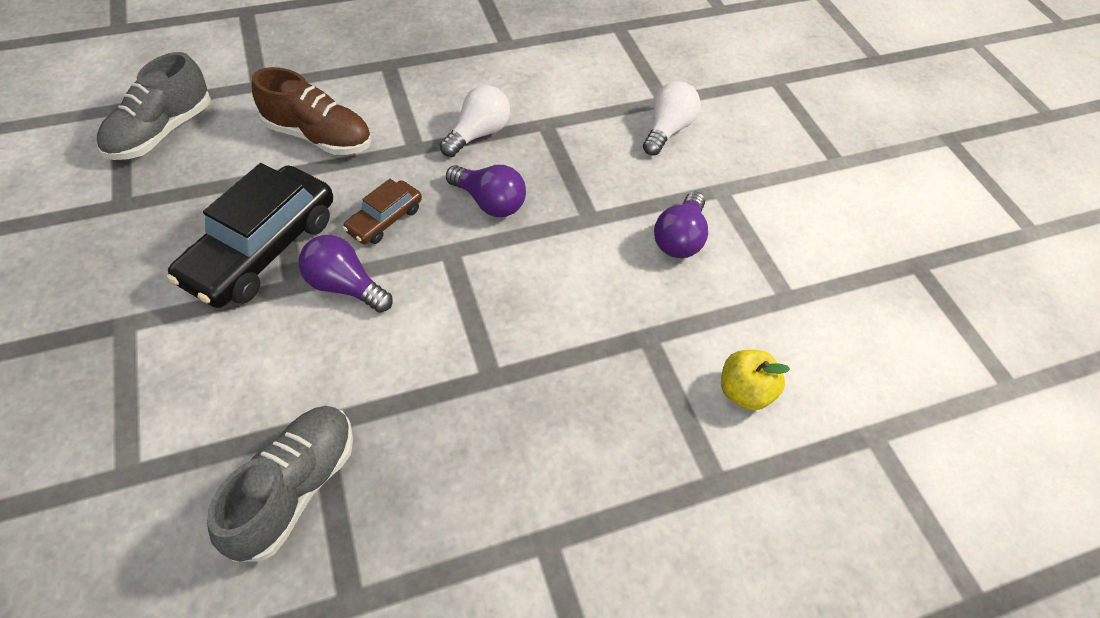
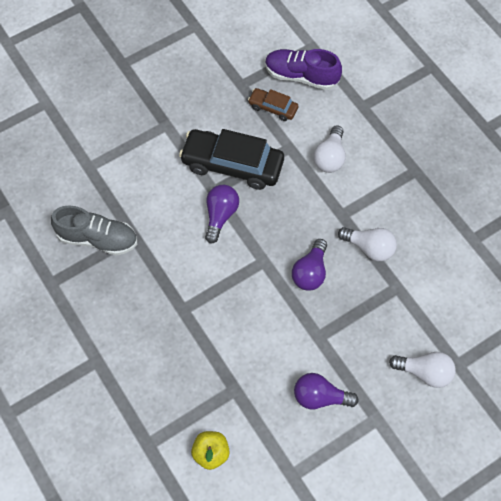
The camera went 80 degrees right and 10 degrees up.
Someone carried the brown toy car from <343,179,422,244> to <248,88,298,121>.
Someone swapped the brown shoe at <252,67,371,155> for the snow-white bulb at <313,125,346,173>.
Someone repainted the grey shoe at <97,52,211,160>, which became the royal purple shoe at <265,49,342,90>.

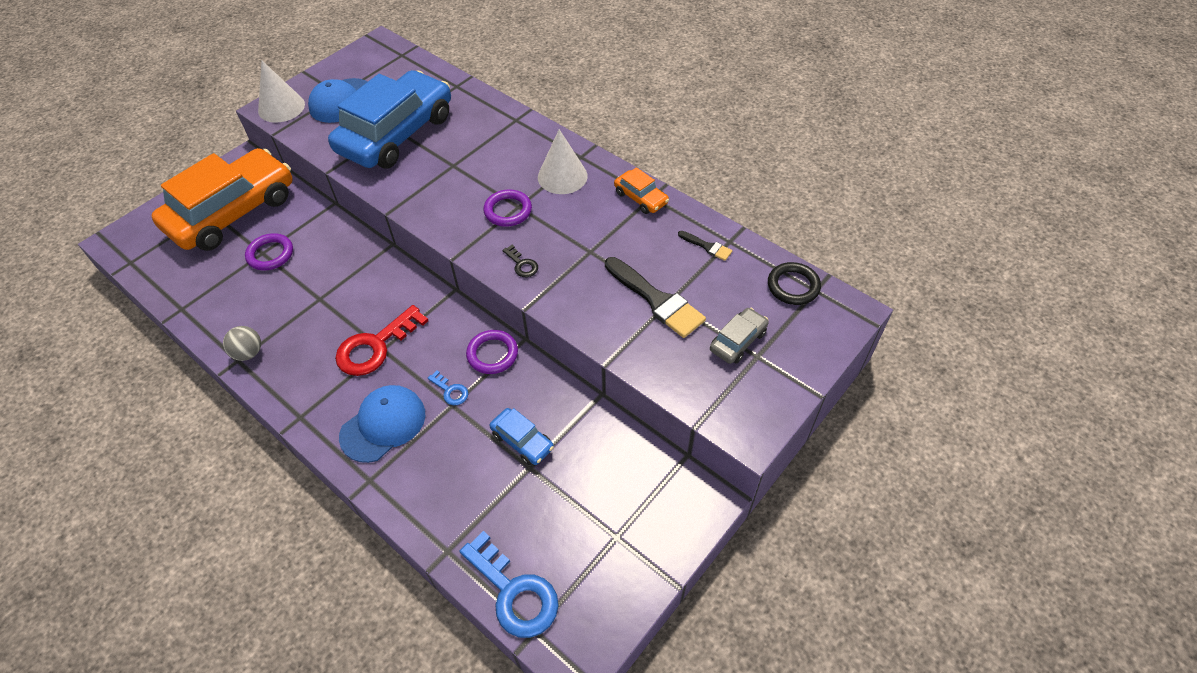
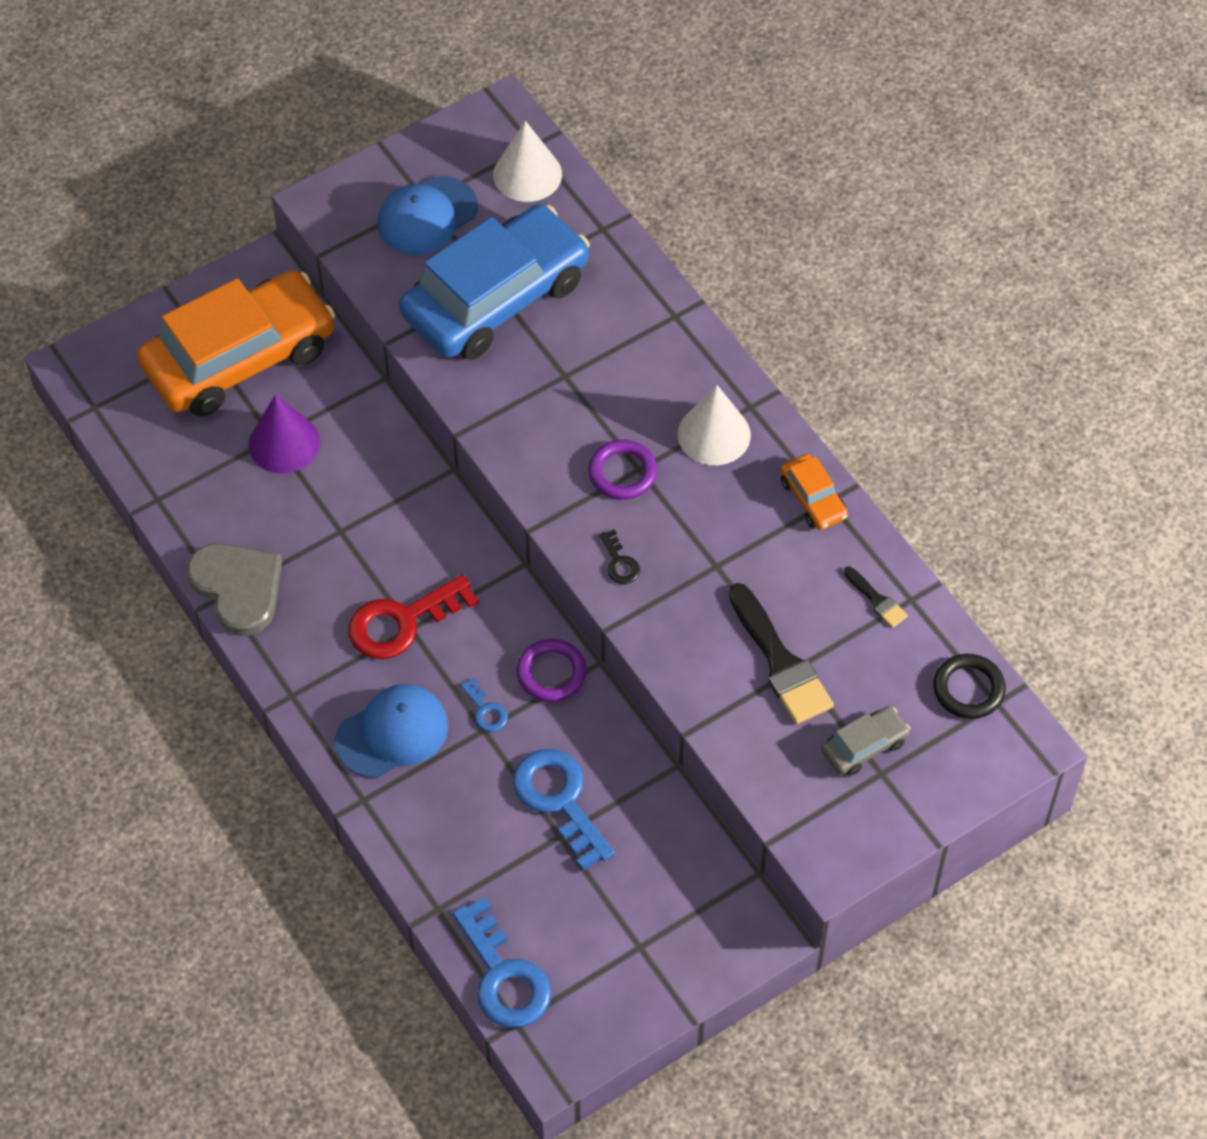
The camera went 15 degrees right and 5 degrees up.
Someone carried the snow-white solid cone from <258,60,305,123> to <493,121,562,202>.
Someone swapped the grey sphere at <223,326,261,361> for the grey love heart at <187,543,282,636>.
Someone swapped the royal purple hoop at <245,233,293,270> for the royal purple solid cone at <249,395,320,473>.
Someone swapped the royal blue toy car at <490,408,554,465> for the royal blue door key at <513,749,615,871>.

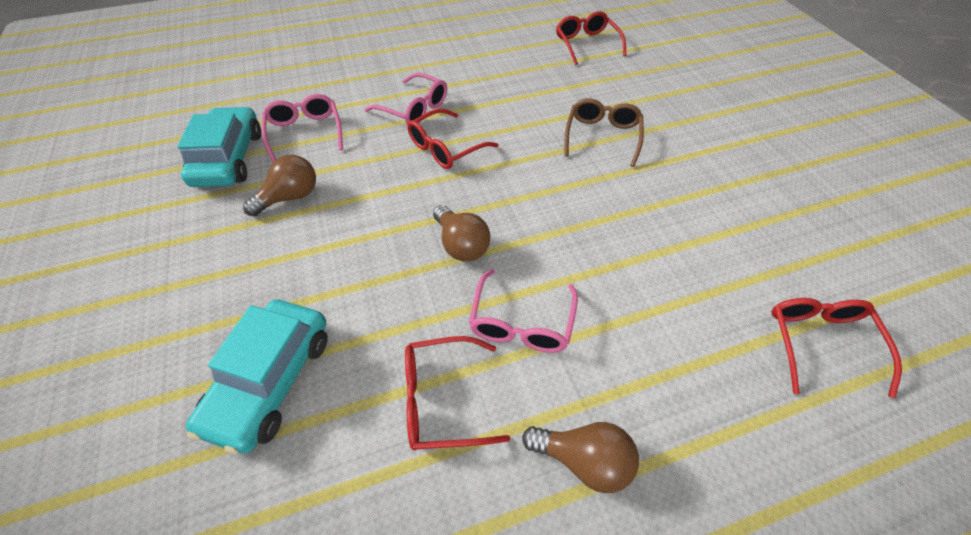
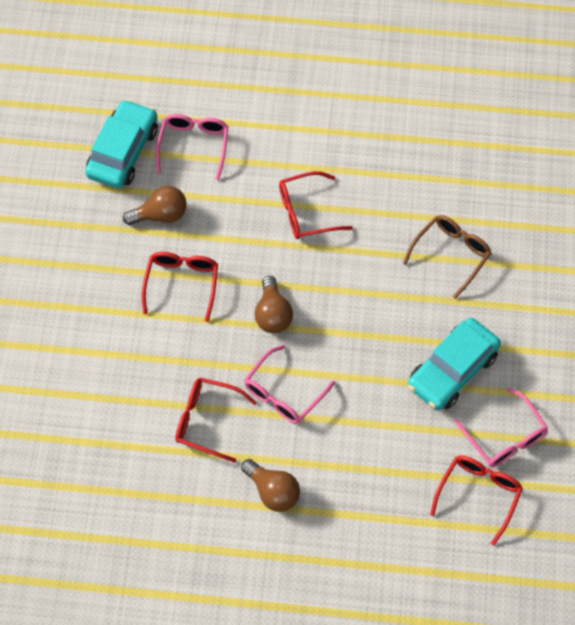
The camera went 25 degrees right and 10 degrees up.
Someone carried the teal toy car from <186,300,328,454> to <408,318,501,411>.
Someone carried the pink spectacles from <365,73,447,124> to <454,388,548,467>.
Someone carried the red spectacles from <556,11,627,65> to <142,252,218,322>.

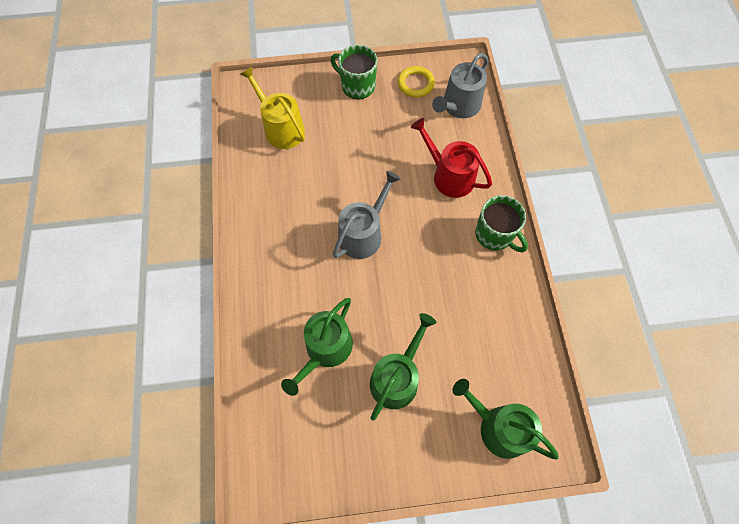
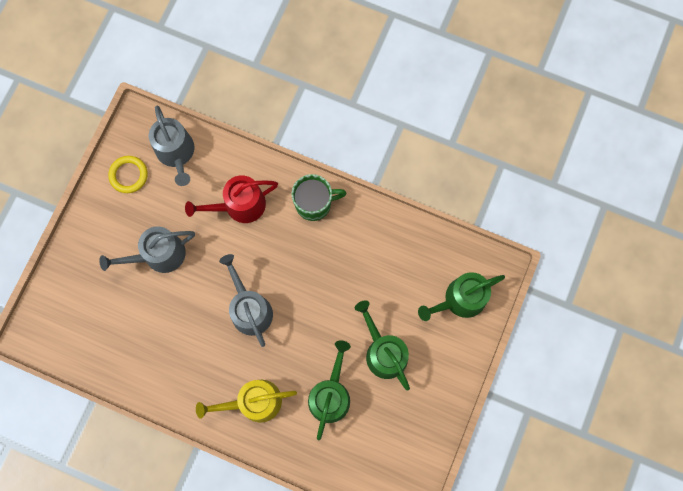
The camera went 60 degrees left and 10 degrees up.
Someone took away the green coffee mug at <330,45,377,99>.
Someone put down the grey watering pot at <99,226,195,273>.
Someone carried the yellow watering pot from <240,66,305,149> to <196,380,297,423>.
Someone rotated the green watering pot at <281,298,353,396> by 135 degrees counterclockwise.

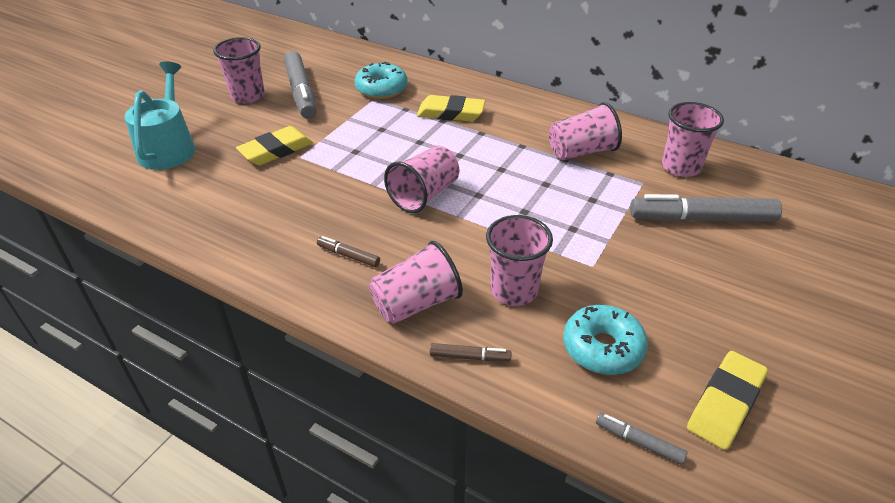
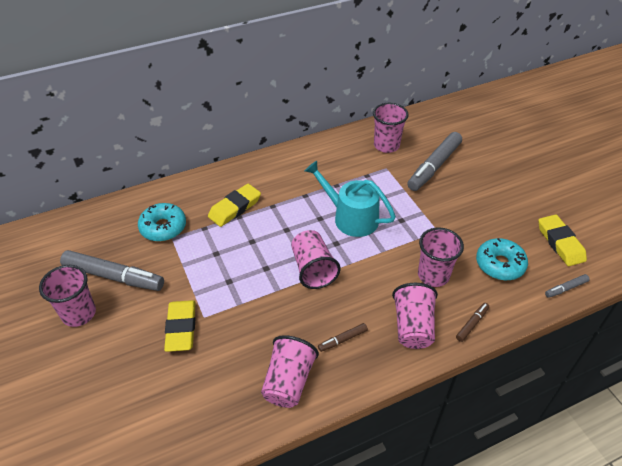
The camera went 55 degrees left and 5 degrees up.
Someone carried the teal watering pot from <125,61,196,170> to <305,161,396,237>.
Someone carried the pink cup from <549,102,622,160> to <261,335,319,408>.

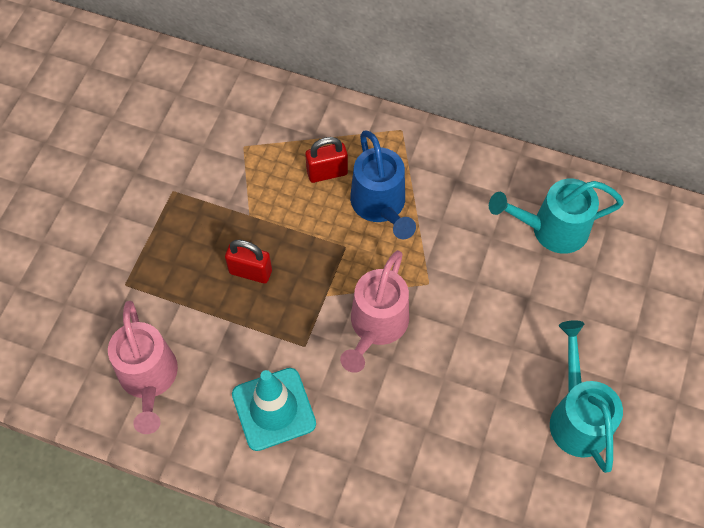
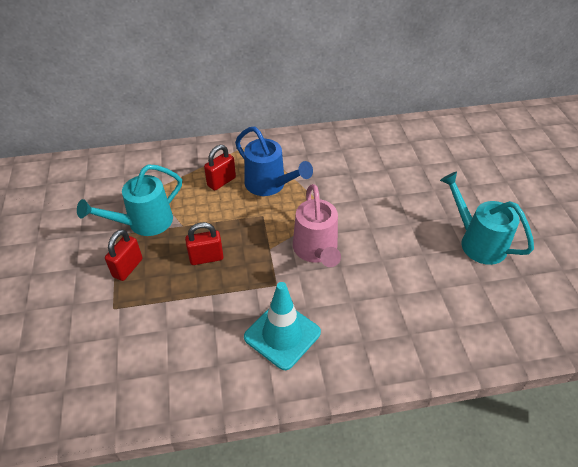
The camera went 30 degrees left and 15 degrees down.
Someone took away the pink watering pot at <108,301,178,434>.
Someone put down the red padlock at <105,229,143,281>.
Someone carried the teal watering pot from <489,179,624,254> to <77,164,182,236>.

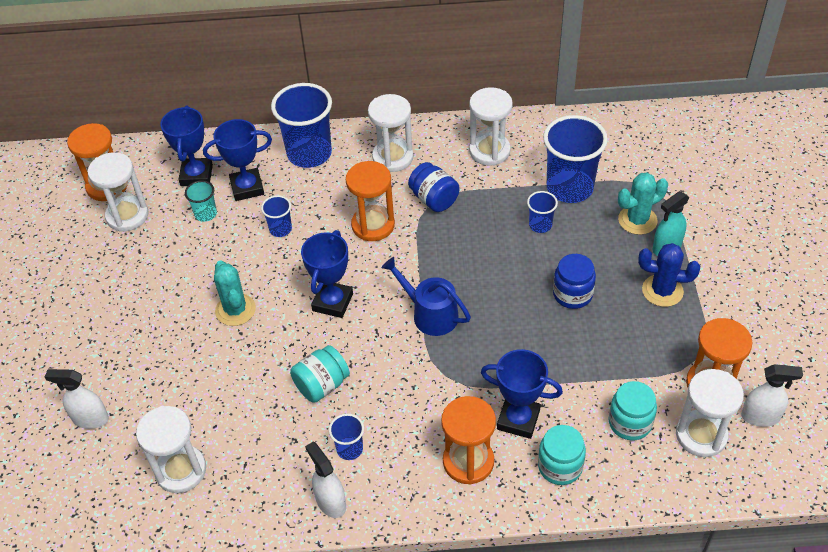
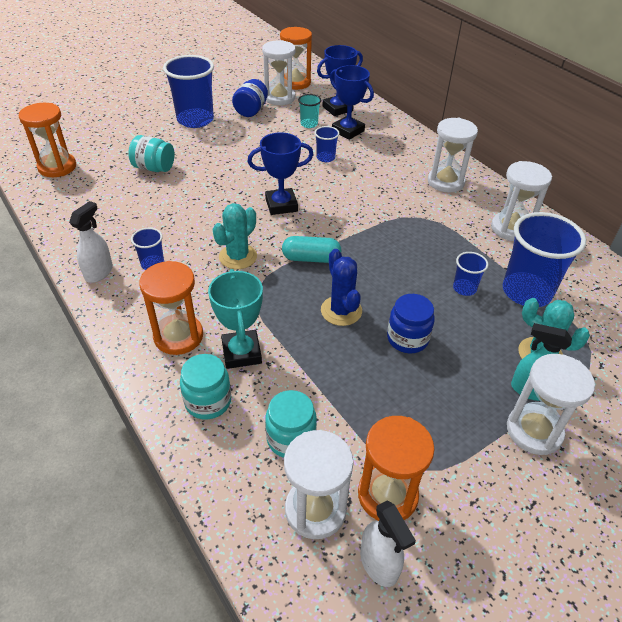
The camera went 55 degrees right and 5 degrees down.
Someone took away the snow-white sprayer at <45,369,109,429>.
Someone carried the snow-white hourglass from <136,406,206,493> to <507,354,595,455>.
Someone carried the teal cactus from <214,261,256,326> to <213,203,257,269>.
Someone carried the royal blue cup from <271,83,332,168> to <163,55,214,128>.
Someone carried the teal jar from <290,345,350,403> to <128,135,175,172>.
Someone carried the orange hourglass from <346,161,395,241> to <19,103,76,177>.
Someone carried the royal blue jar from <408,162,459,212> to <232,79,268,117>.
Someone carried the royal blue cactus from <638,243,700,307> to <321,249,362,326>.
Someone swapped the royal blue watering pot at <381,257,471,336> for the teal capsule at <282,236,342,263>.
Someone repainted the royal blue award cup at <481,349,563,439>, which became the teal award cup at <208,269,263,369>.

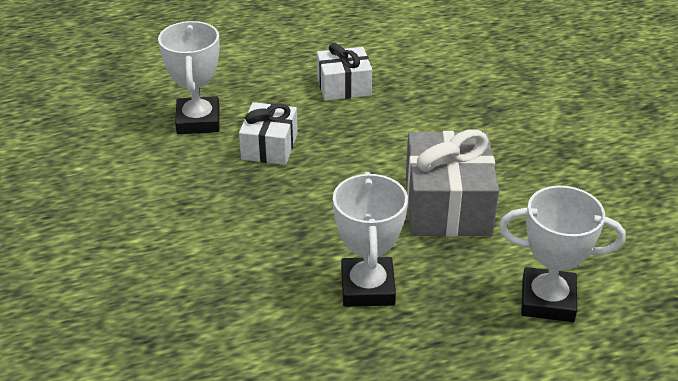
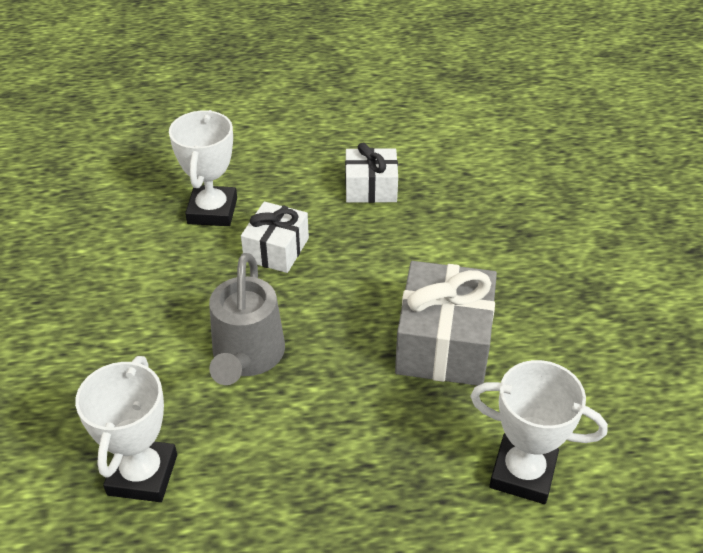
The camera went 10 degrees right and 5 degrees up.
Someone put down the grey watering pot at <209,253,285,385>.
Someone carried the snow-white award cup from <333,172,408,307> to <75,356,177,502>.

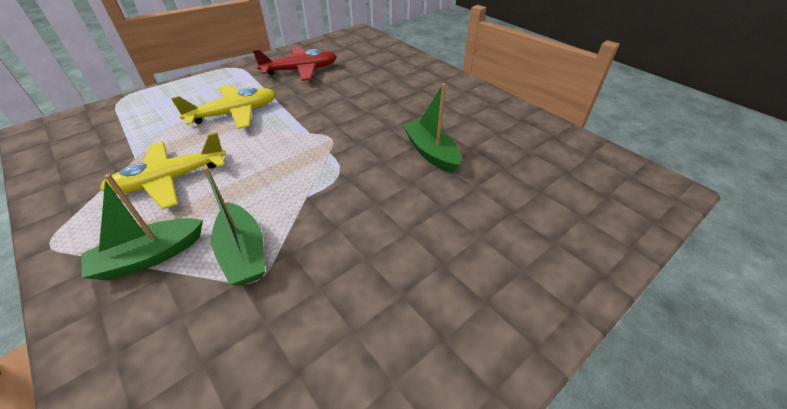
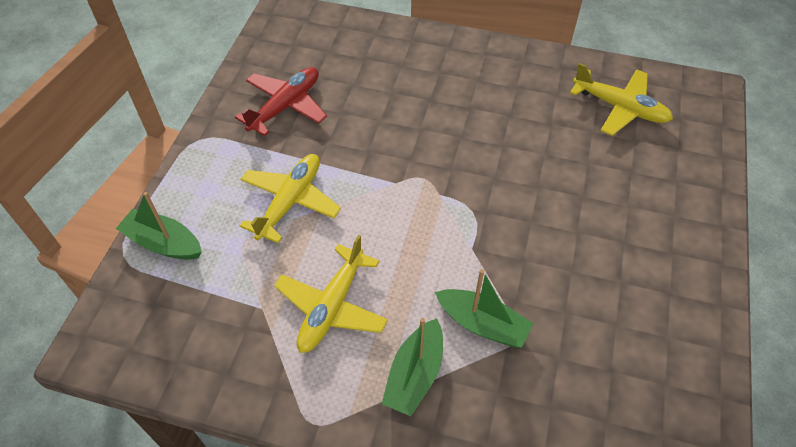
The camera went 35 degrees left and 10 degrees up.
Someone put down the yellow toy plane at <570,63,673,136>.
Someone carried the green boat from <403,83,461,173> to <116,192,202,260>.

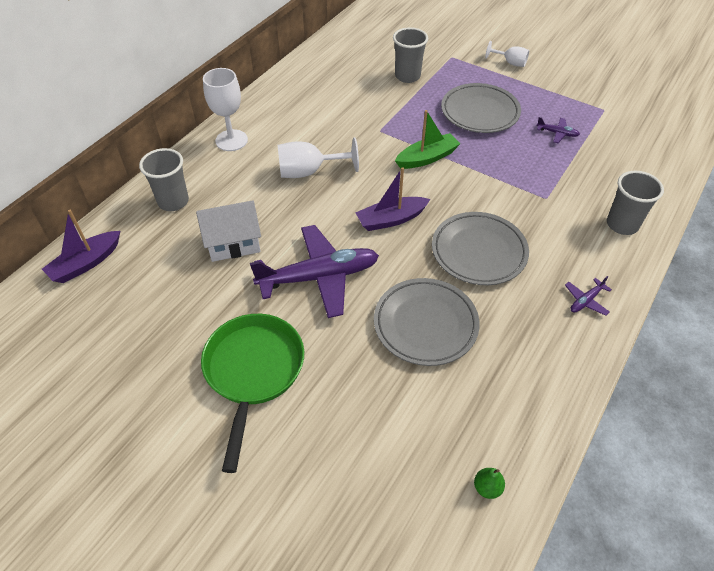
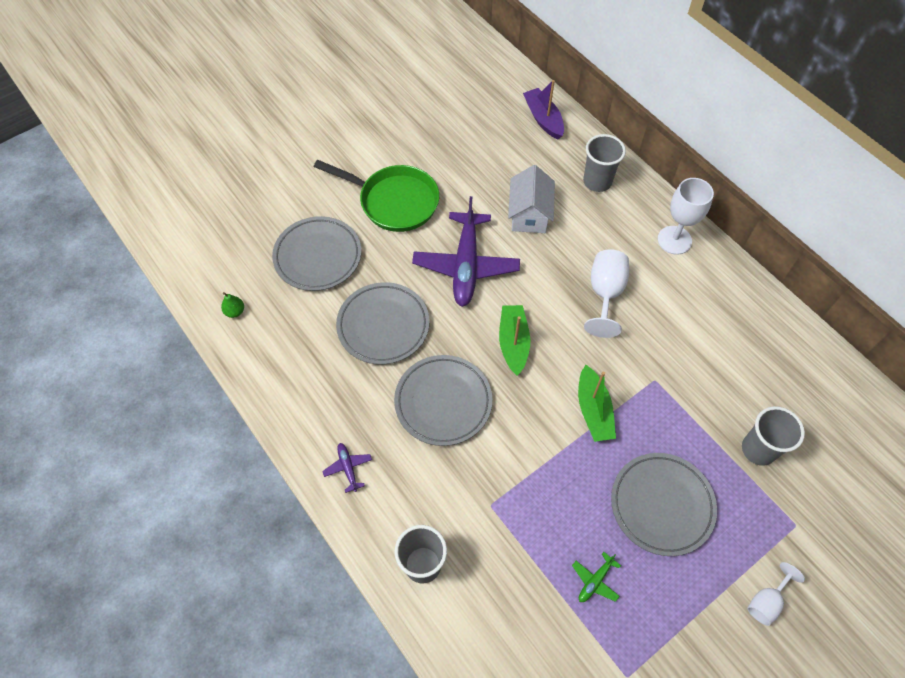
The camera went 110 degrees right and 10 degrees up.
Someone put down the grey dinner plate at <272,216,361,291>.
Someone repainted the royal purple boat at <355,167,430,231>, which became the green boat at <499,305,530,376>.
Someone repainted the royal purple toy plane at <536,117,580,143>, which became the green toy plane at <572,552,621,602>.

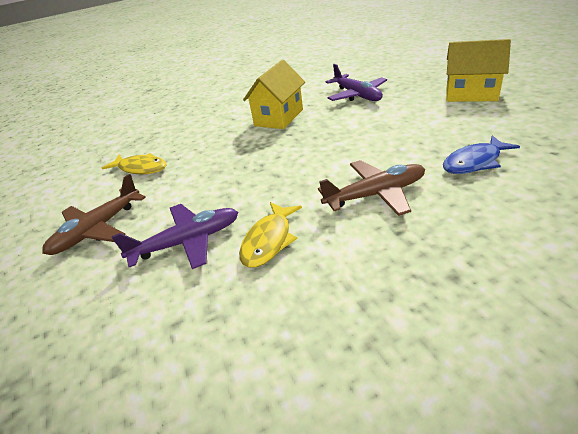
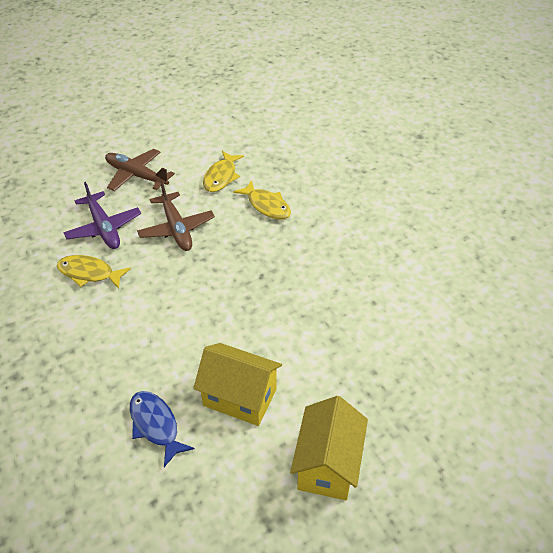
The camera went 80 degrees right and 10 degrees up.
Someone took away the royal purple toy plane at <326,64,387,101>.
Someone put down the yellow fish at <233,180,291,220>.
Someone carried the yellow house from <243,60,305,129> to <193,343,282,426>.
Someone carried the brown toy plane from <318,160,425,216> to <137,181,215,251>.

